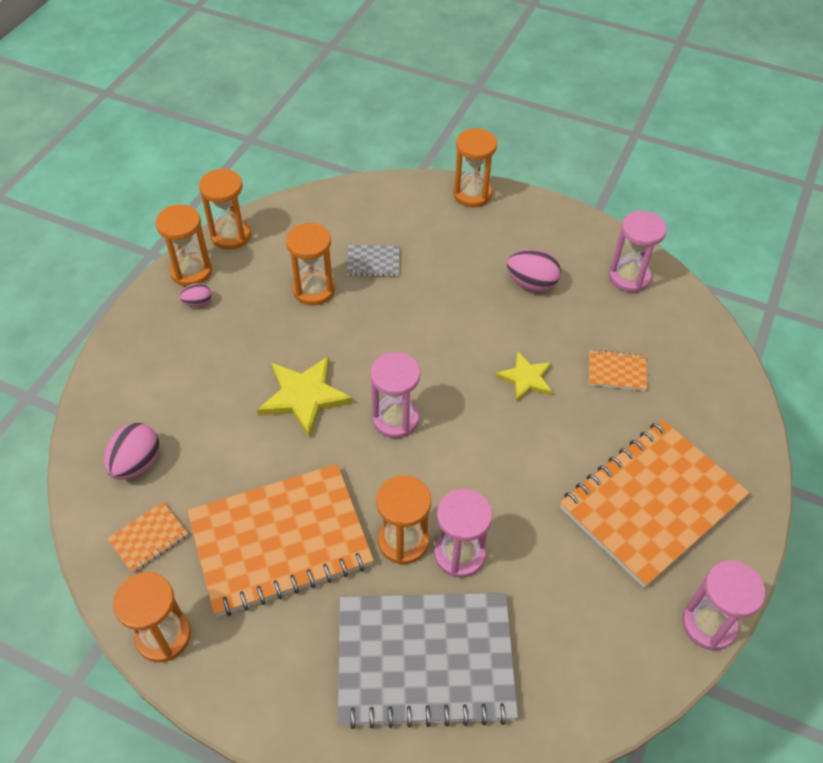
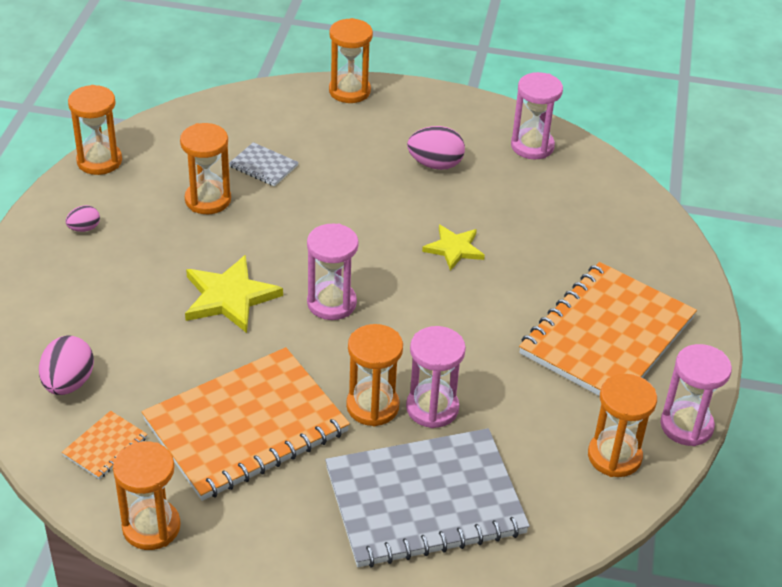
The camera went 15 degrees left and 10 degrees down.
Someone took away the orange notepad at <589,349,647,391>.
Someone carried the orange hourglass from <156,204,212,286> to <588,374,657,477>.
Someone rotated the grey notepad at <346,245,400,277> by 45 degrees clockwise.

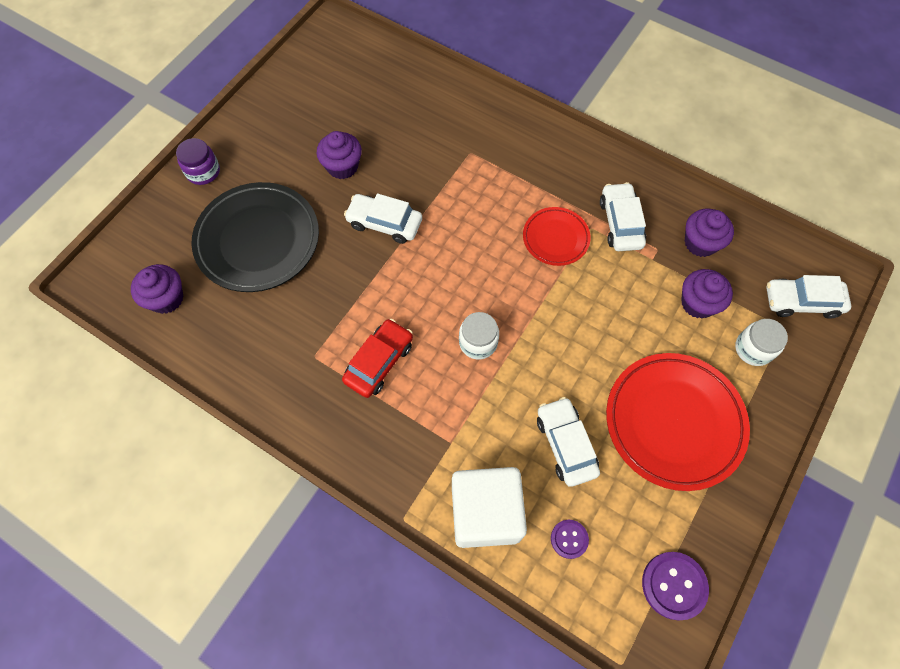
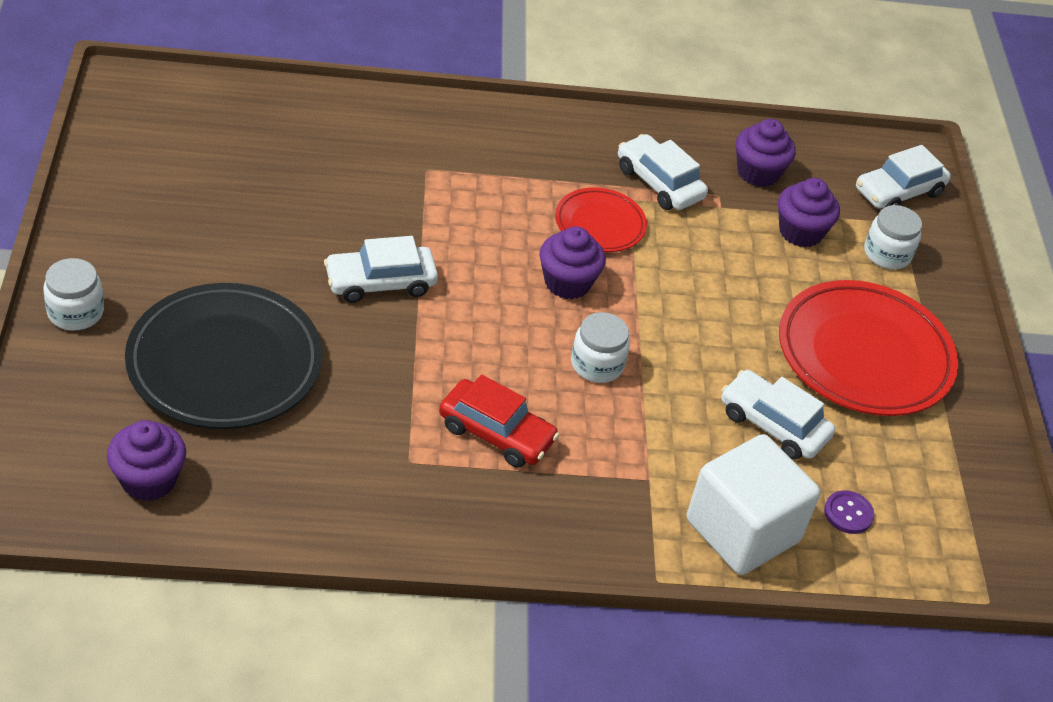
The camera went 40 degrees left and 20 degrees down.
Someone took away the royal purple sewing button at <642,552,709,620>.
Someone carried the royal purple muffin from <317,131,362,179> to <540,226,606,299>.
Someone repainted the royal purple jar at <176,138,220,185>, which became the snow-white jar at <44,258,104,331>.
Someone rotated the red toy car at <342,319,413,398> by 120 degrees clockwise.

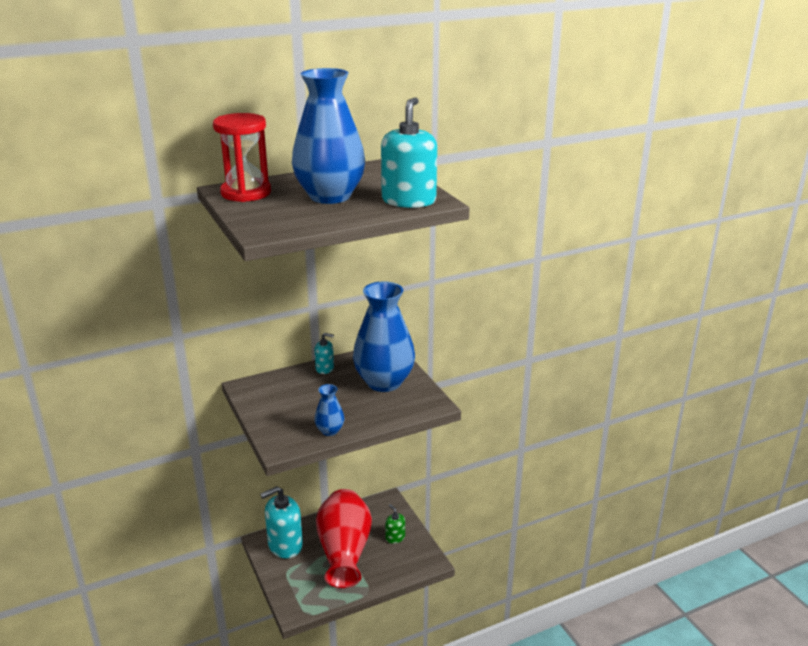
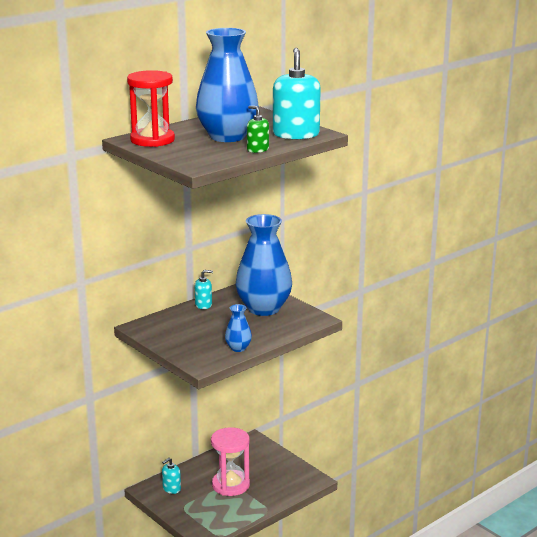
The camera went 15 degrees left and 5 degrees down.
Someone carried the green soap dispenser from <385,504,405,544> to <247,106,269,153>.
Someone swapped the red flower vase at <316,489,372,588> for the pink hourglass at <211,427,250,496>.
Someone scaled the teal soap dispenser at <260,486,303,558> by 0.50.

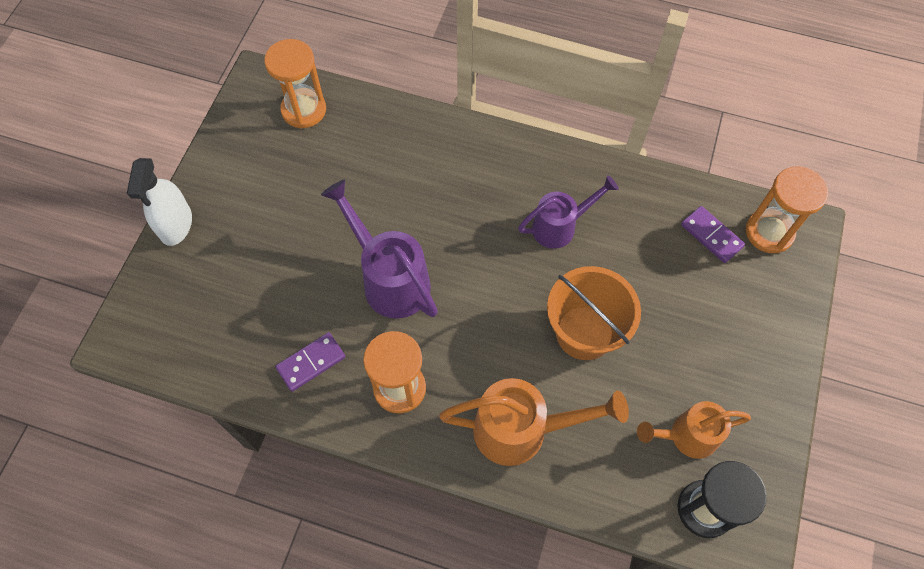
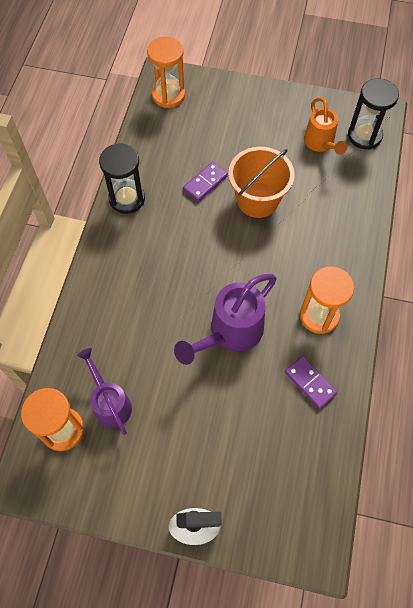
The camera went 95 degrees left and 0 degrees up.
Someone took away the orange watering pot at <439,378,629,466>.
Someone put down the jet-black hourglass at <99,143,145,214>.
Someone carried the royal purple watering pot from <518,175,619,249> to <77,348,132,435>.
Someone carried the royal purple domino from <681,206,745,263> to <183,162,228,202>.

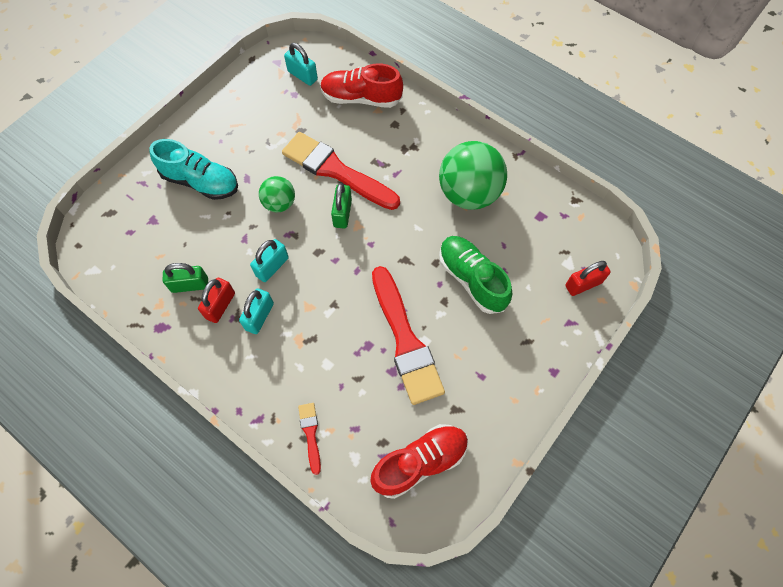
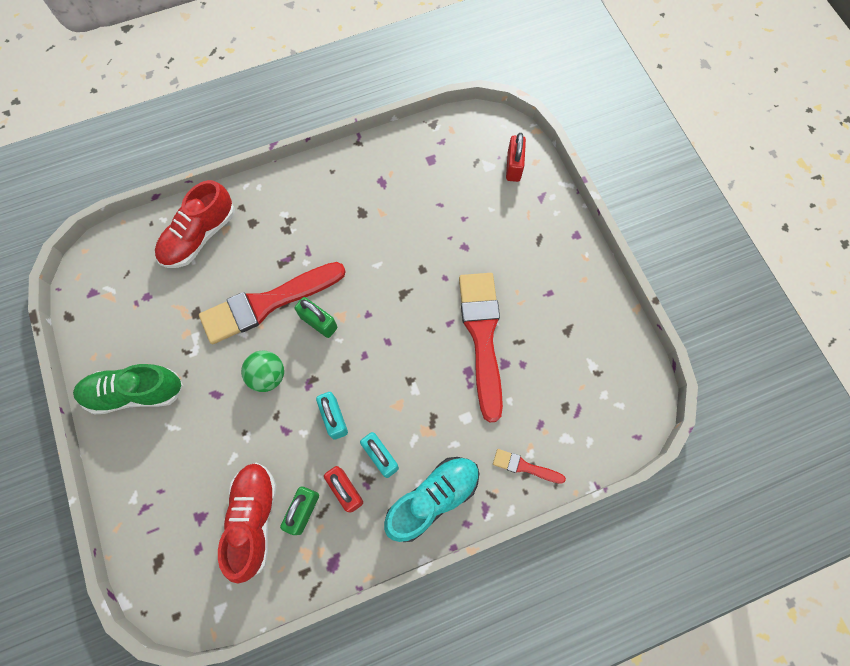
The camera went 60 degrees left and 5 degrees up.
Someone took away the teal padlock at <284,43,318,86>.
Someone took away the green sphere at <439,141,507,210>.
Someone carried the teal shoe from <149,139,238,200> to <384,457,479,542>.
Someone carried the red shoe from <370,424,468,499> to <218,463,276,584>.
Someone carried the green shoe from <439,236,512,314> to <73,364,183,414>.
Someone rotated the red brush at <372,266,445,405> by 105 degrees counterclockwise.

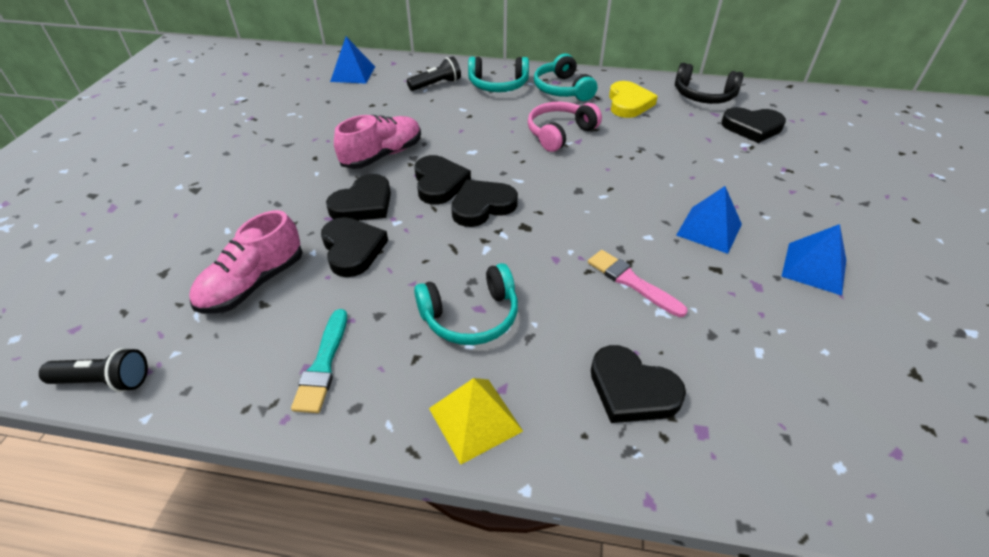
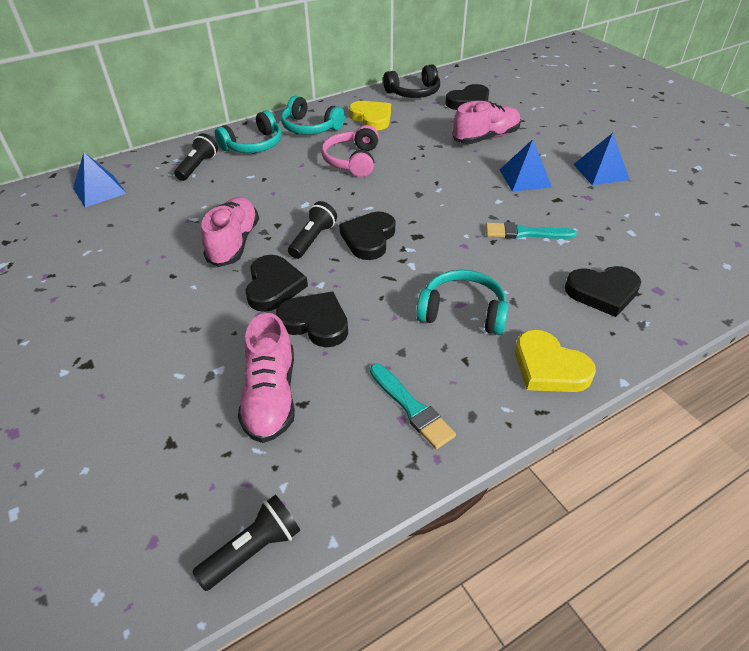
The camera went 40 degrees left and 0 degrees up.
Someone put down the pink shoe at <452,101,521,144>.
Someone swapped the jet-black love heart at <414,155,471,205> for the jet-black pocket torch at <288,201,337,259>.
Someone swapped the yellow pyramid shape at <429,378,523,465> for the yellow love heart at <515,330,596,392>.
Someone repainted the pink brush at <588,250,688,317>, which became the teal brush at <486,222,577,239>.
Someone rotated the teal over-ear headphones at <414,263,518,345> by 105 degrees counterclockwise.

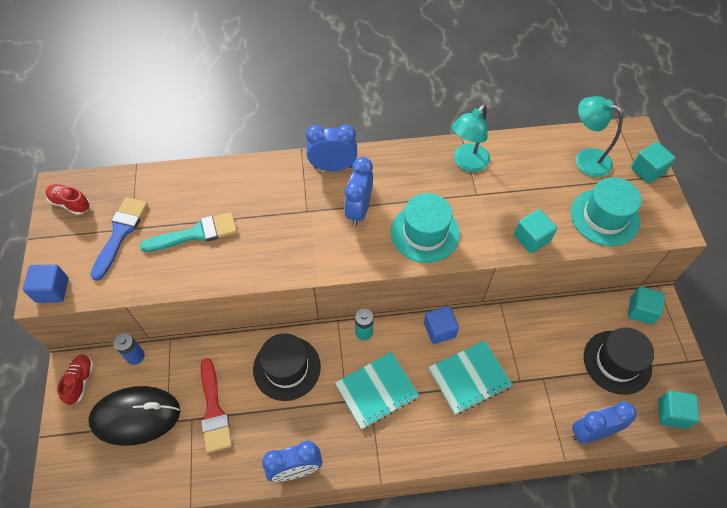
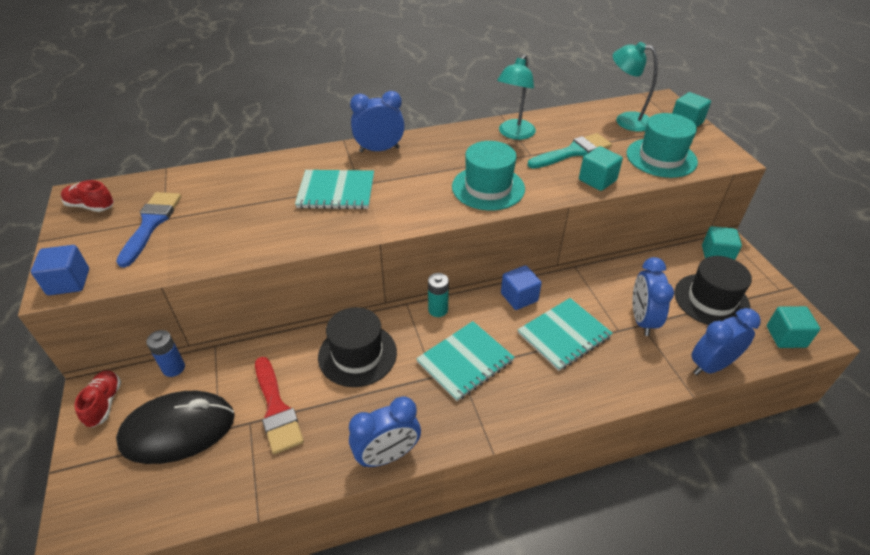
The camera went 10 degrees left and 15 degrees down.
Someone put down the teal notepad at <295,170,374,209>.
Someone carried the teal brush from <140,212,237,252> to <527,133,612,169>.
Someone carried the royal blue bedside clock from <344,157,373,226> to <633,257,674,336>.

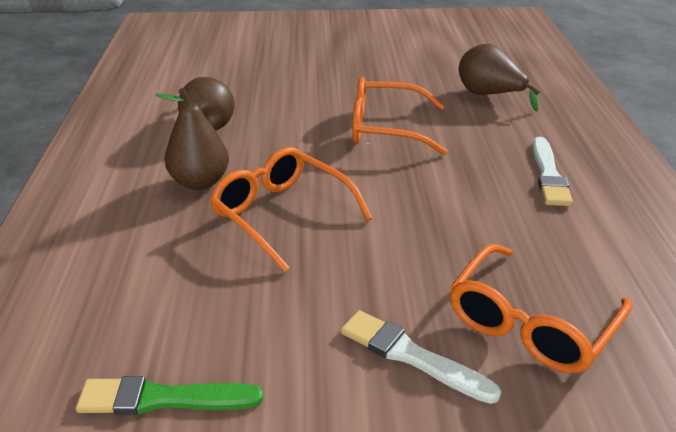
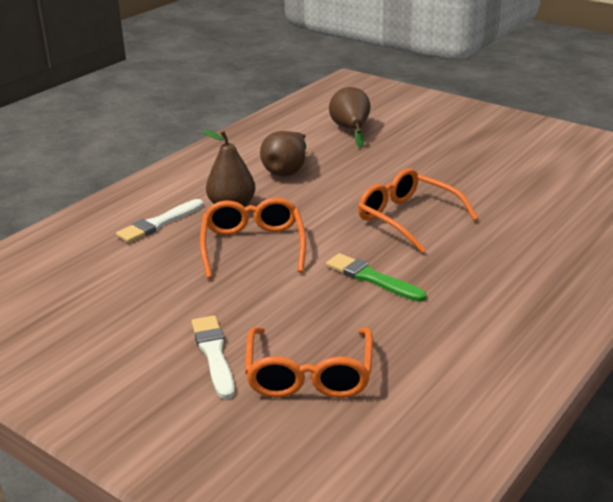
The camera went 40 degrees right and 5 degrees down.
Someone carried the green brush from <76,376,263,415> to <326,253,427,302>.
Someone carried the brown pear fruit from <459,44,540,111> to <329,87,371,148>.
Someone carried the snow-white brush from <532,137,573,206> to <116,199,203,243>.
Someone rotated the orange spectacles at <450,244,632,373> by 75 degrees counterclockwise.

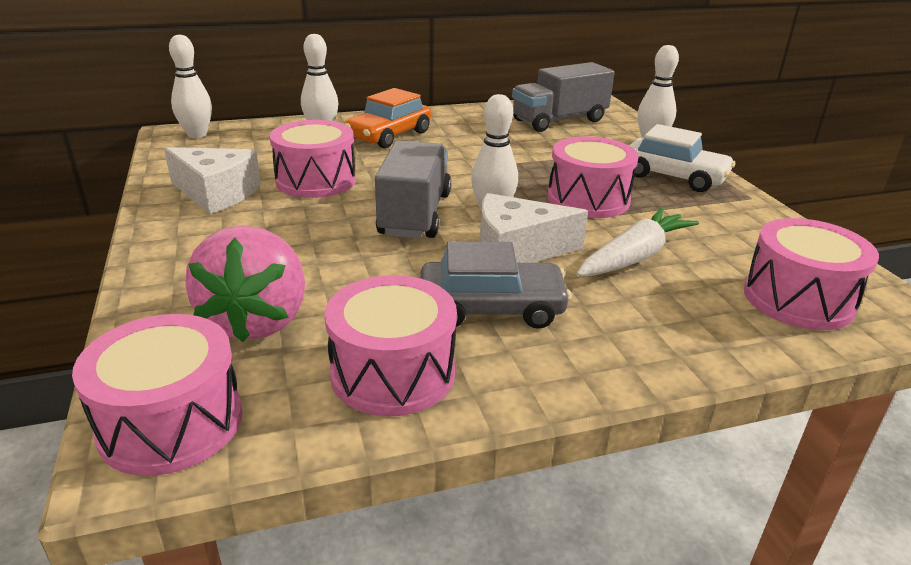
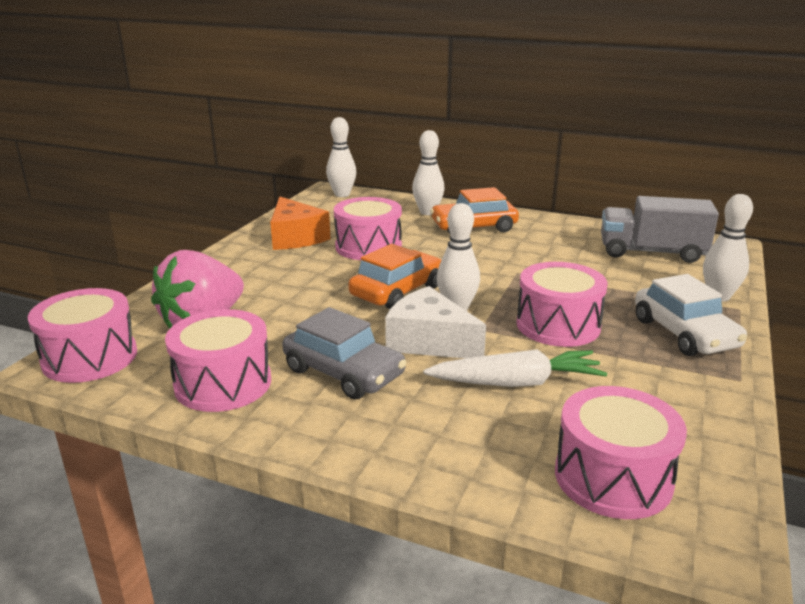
The camera went 40 degrees right and 5 degrees down.
Someone swapped the grey toy truck at <375,141,451,239> for the orange toy car at <348,244,442,309>.
Someone repainted the snow-white piece of cheese at <164,147,261,214>, which became the orange piece of cheese at <270,197,331,250>.

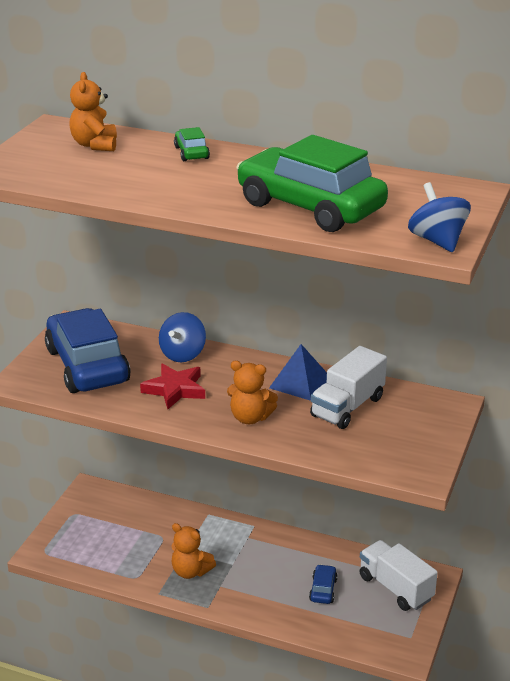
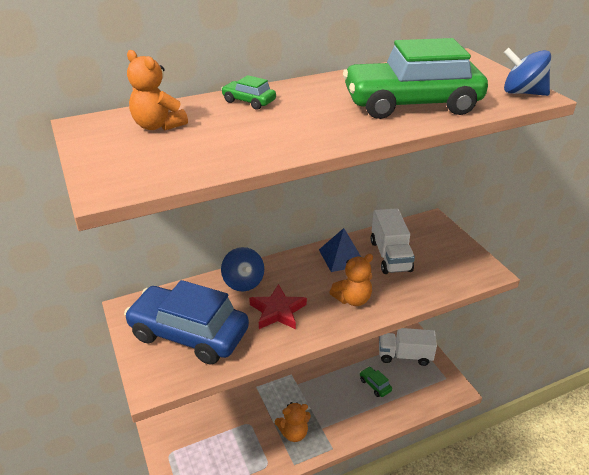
The camera went 45 degrees left and 5 degrees up.
Someone repainted the royal blue toy car at <309,564,338,604>, which became the green toy car at <360,366,392,397>.

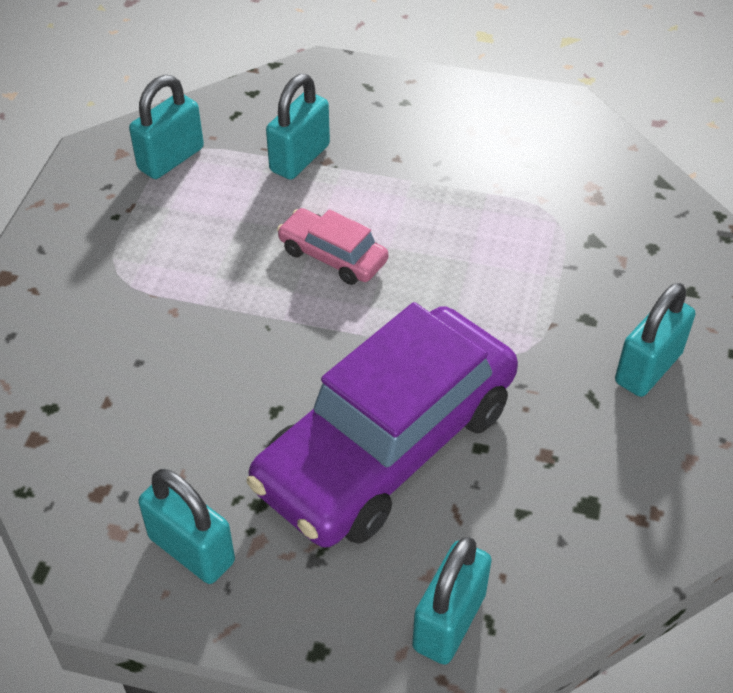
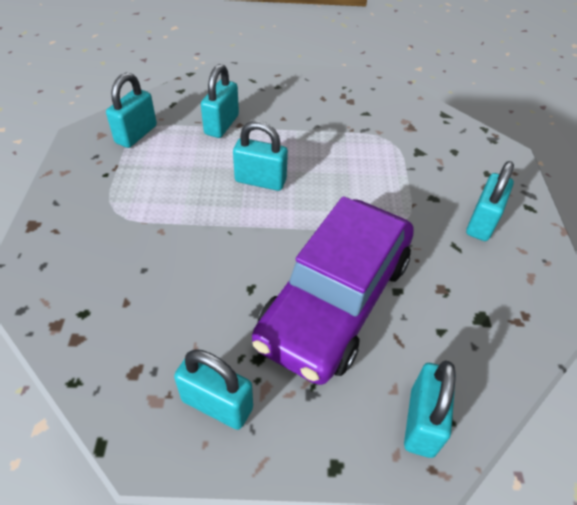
The camera went 15 degrees left and 0 degrees up.
Someone swapped the pink toy car at <277,208,388,285> for the teal padlock at <233,121,288,191>.

